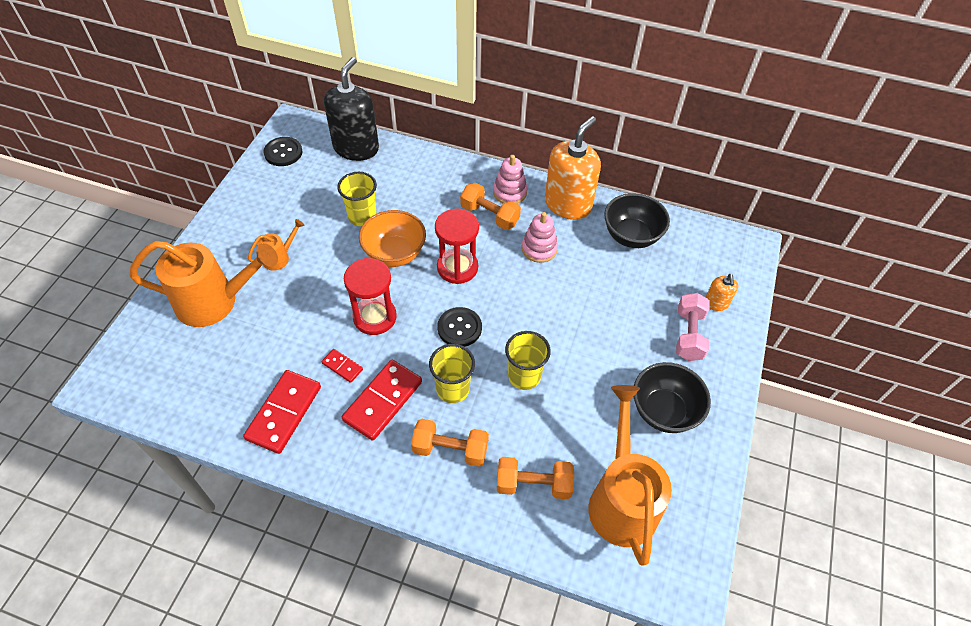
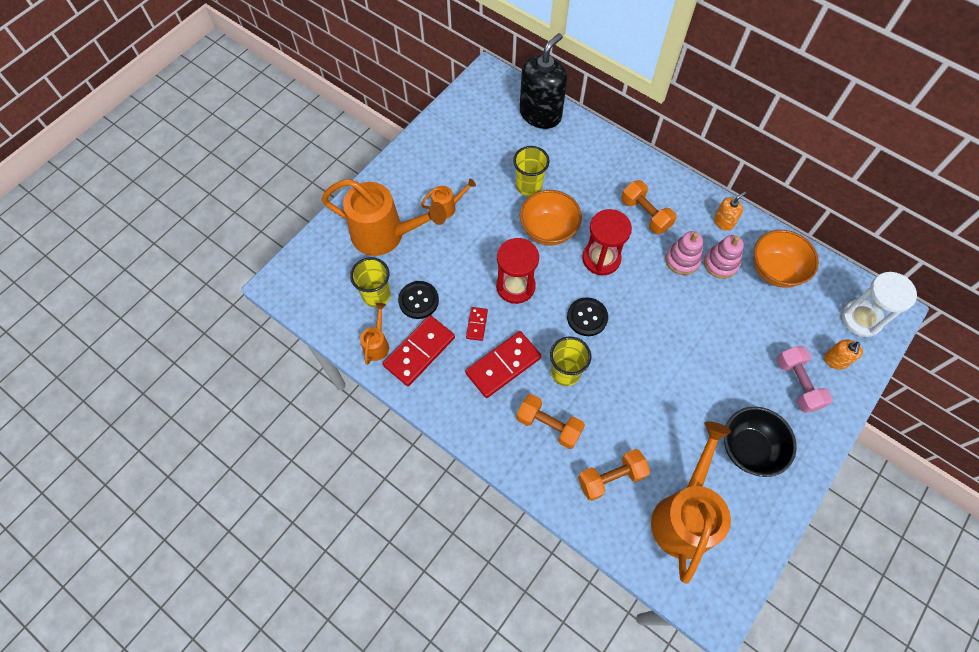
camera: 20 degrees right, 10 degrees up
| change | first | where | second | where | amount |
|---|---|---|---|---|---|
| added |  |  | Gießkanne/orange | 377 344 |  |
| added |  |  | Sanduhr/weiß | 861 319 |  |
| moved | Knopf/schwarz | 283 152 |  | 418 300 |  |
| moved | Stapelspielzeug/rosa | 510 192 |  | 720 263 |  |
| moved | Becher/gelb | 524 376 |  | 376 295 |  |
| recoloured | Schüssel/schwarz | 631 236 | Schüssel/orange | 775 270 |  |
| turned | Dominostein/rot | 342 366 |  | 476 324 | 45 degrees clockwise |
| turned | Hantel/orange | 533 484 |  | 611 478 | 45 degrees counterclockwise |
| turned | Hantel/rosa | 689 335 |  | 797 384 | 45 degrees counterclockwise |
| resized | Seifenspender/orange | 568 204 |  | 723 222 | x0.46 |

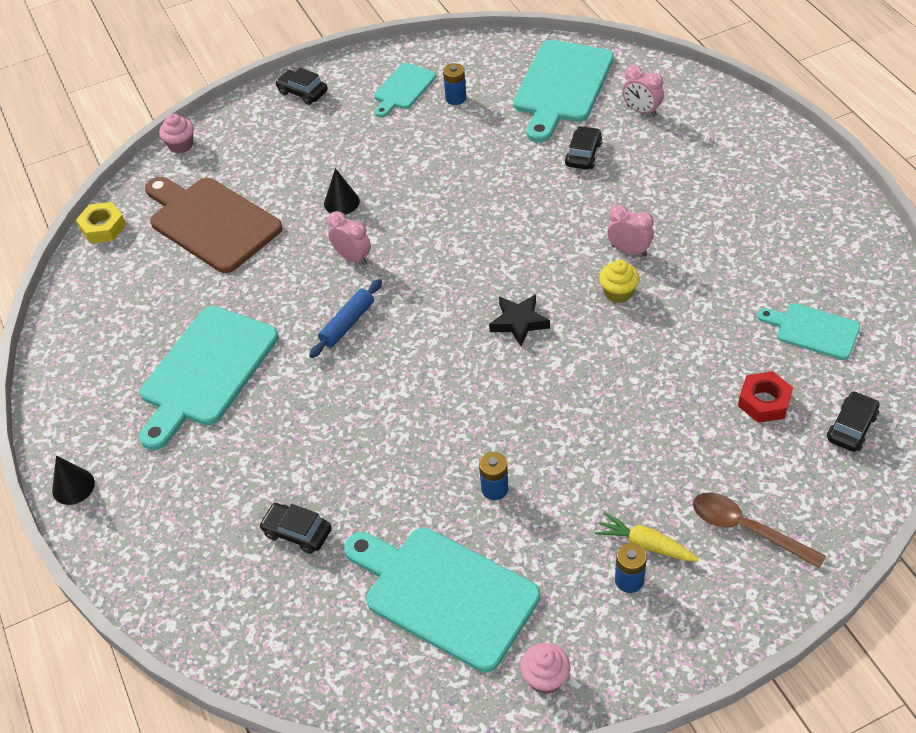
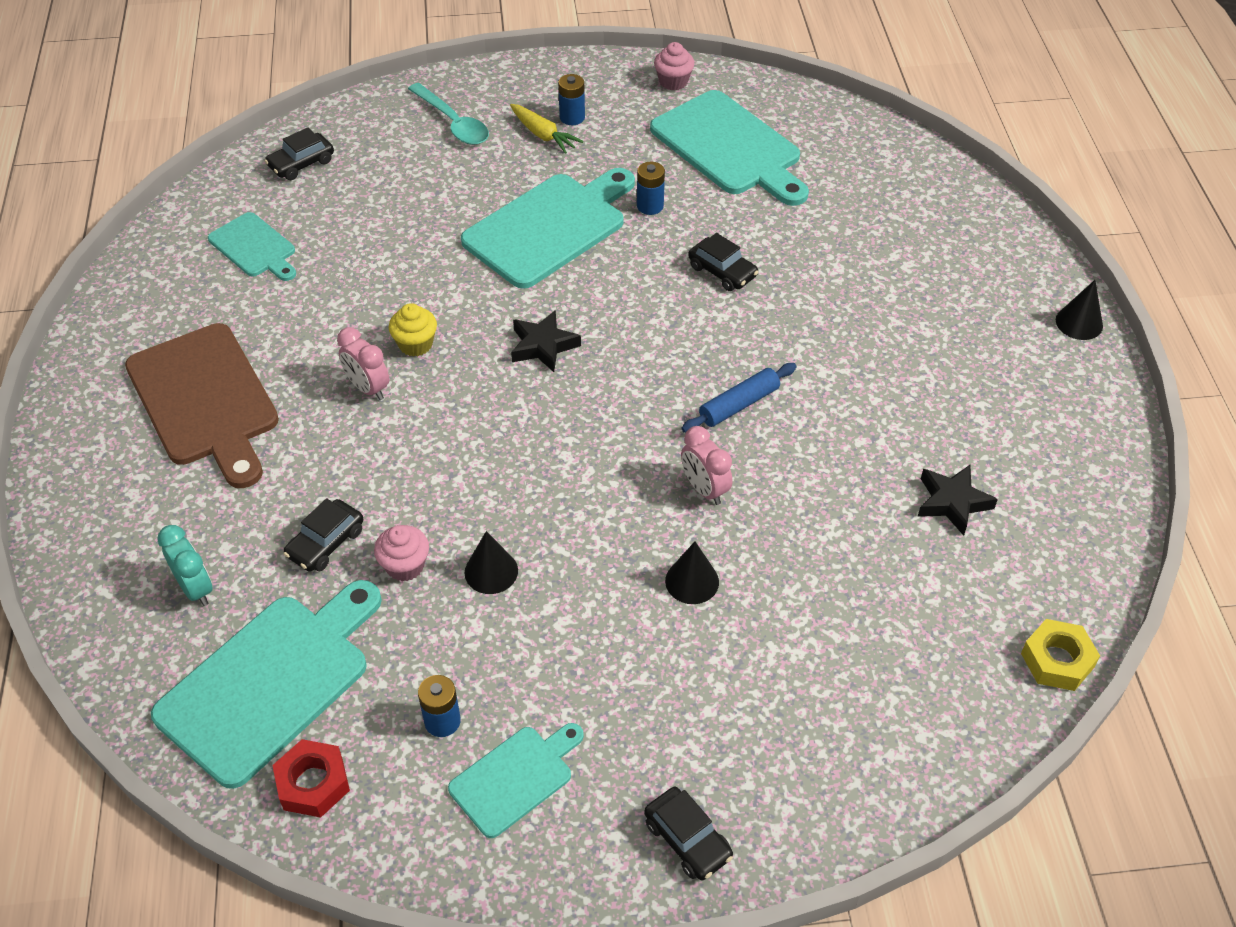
camera: 165 degrees left, 0 degrees up
| change | first | where | second | where | amount |
|---|---|---|---|---|---|
| added |  |  | Kegel/schwarz | 491 571 |  |
| added |  |  | Stern/schwarz | 952 502 |  |
| moved | Schneidebrett/türkis | 206 371 |  | 549 227 |  |
| moved | Schneidebrett/braun | 211 222 |  | 205 400 |  |
| moved | Muffin/rosa | 181 145 |  | 405 566 |  |
| moved | Auto/schwarz | 297 532 |  | 722 271 |  |
| moved | Sechskantmutter/rot | 764 402 |  | 313 783 |  |
| recoloured | Wecker/rosa | 641 111 | Wecker/türkis | 196 588 |  |
| recoloured | Löffel/braun | 747 529 | Löffel/türkis | 453 123 |  |

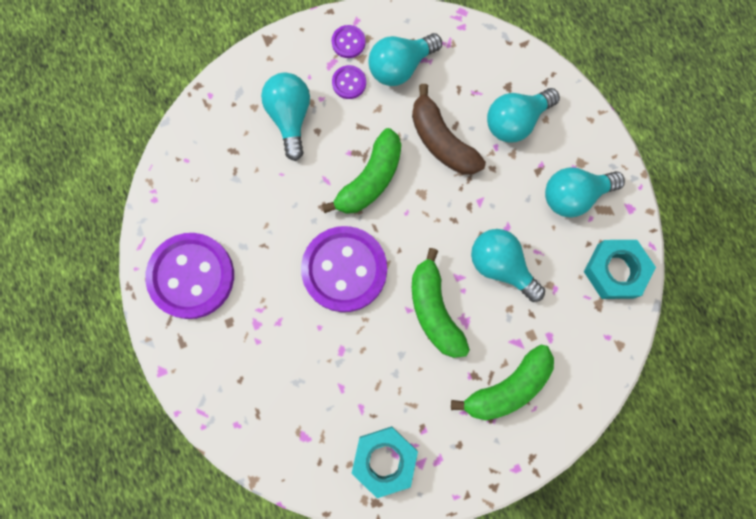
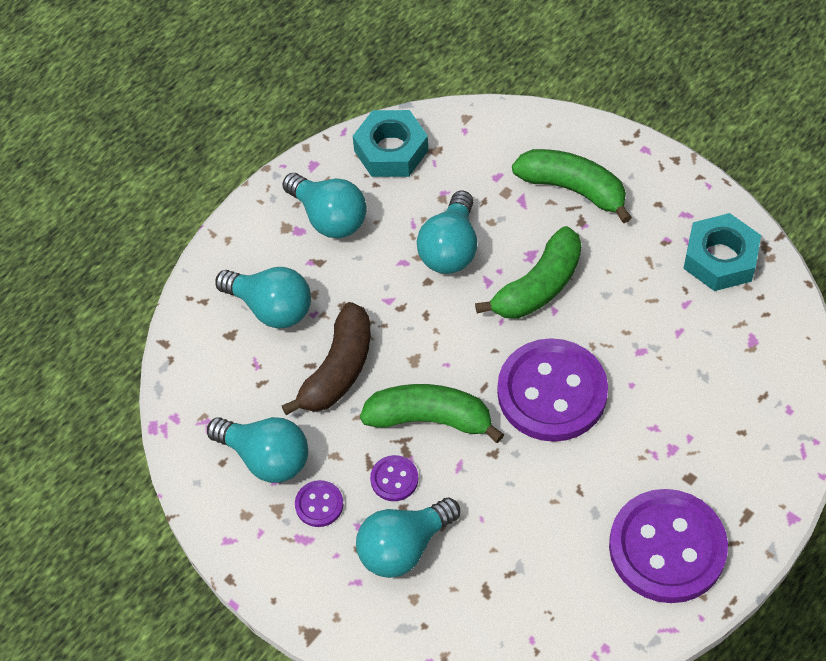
camera: 115 degrees left, 20 degrees down
| change | first | where | second | where | amount |
|---|---|---|---|---|---|
| moved | Knopf/lila | 348 42 |  | 394 479 |  |

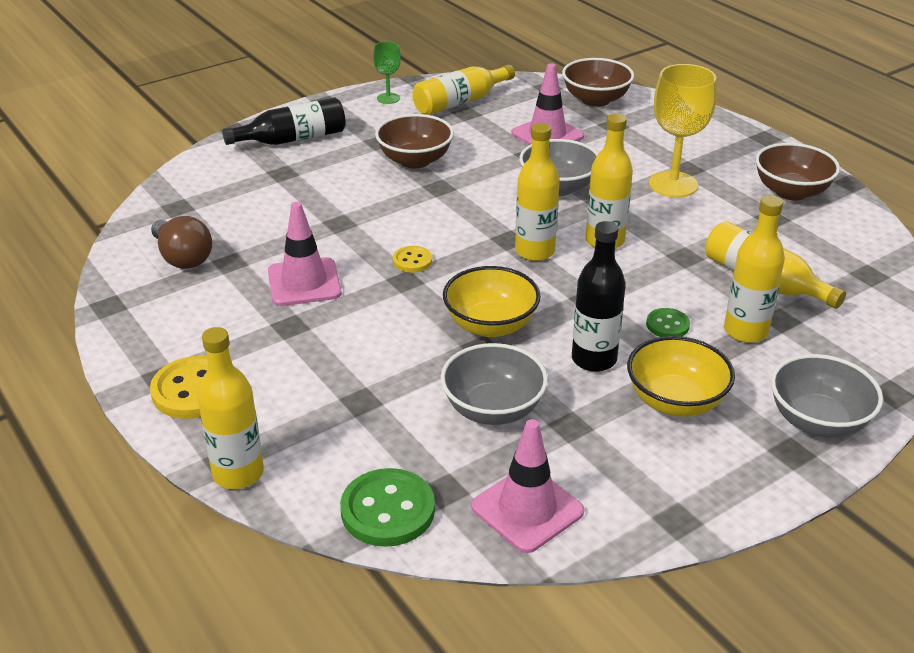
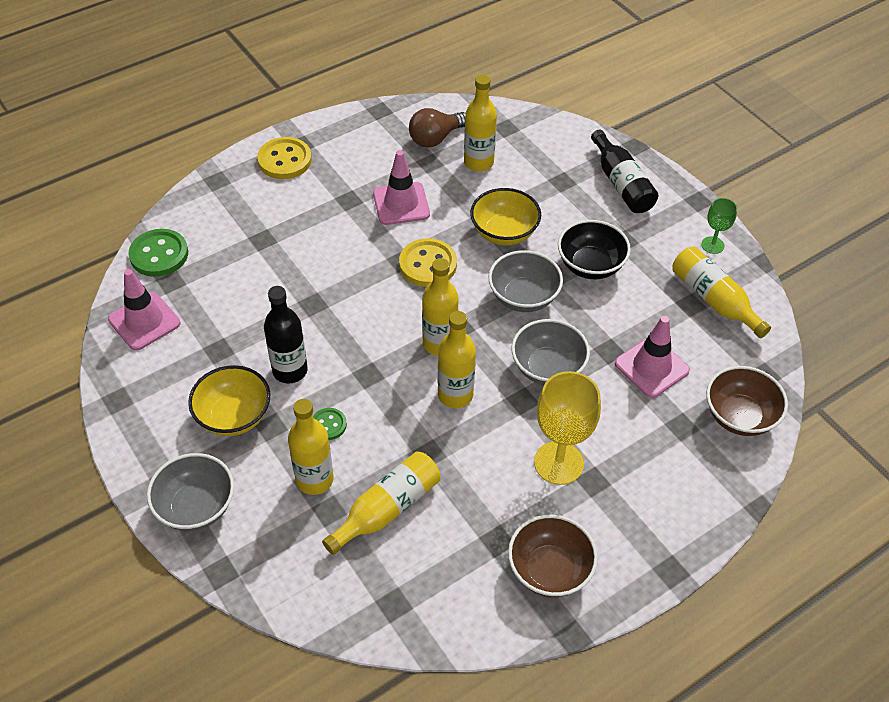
camera: 90 degrees right, 15 degrees up
| change | first | where | second | where | amount |
|---|---|---|---|---|---|
| moved | Flasche/gelb | 238 473 |  | 478 163 |  |
| moved | Schüssel/grau | 493 409 |  | 523 297 |  |
| moved | Schüssel/gelb | 490 325 |  | 504 233 |  |
| recoloured | Schüssel/braun | 415 160 | Schüssel/schwarz | 590 265 |  |
| resized | Knopf/gelb | 412 261 |  | 428 264 | x1.81 |

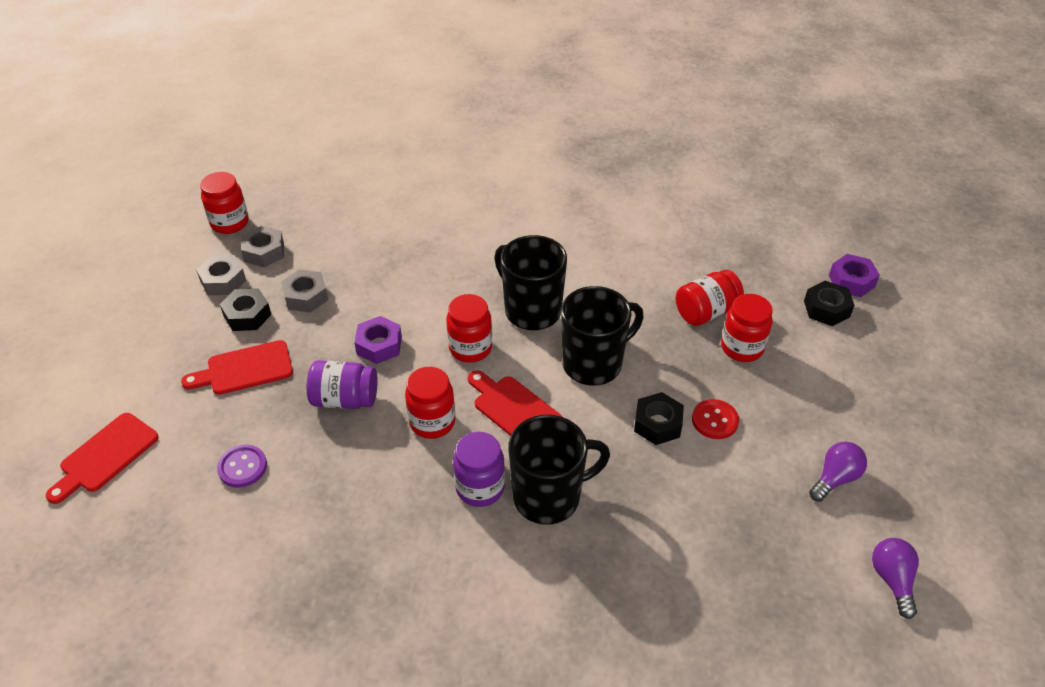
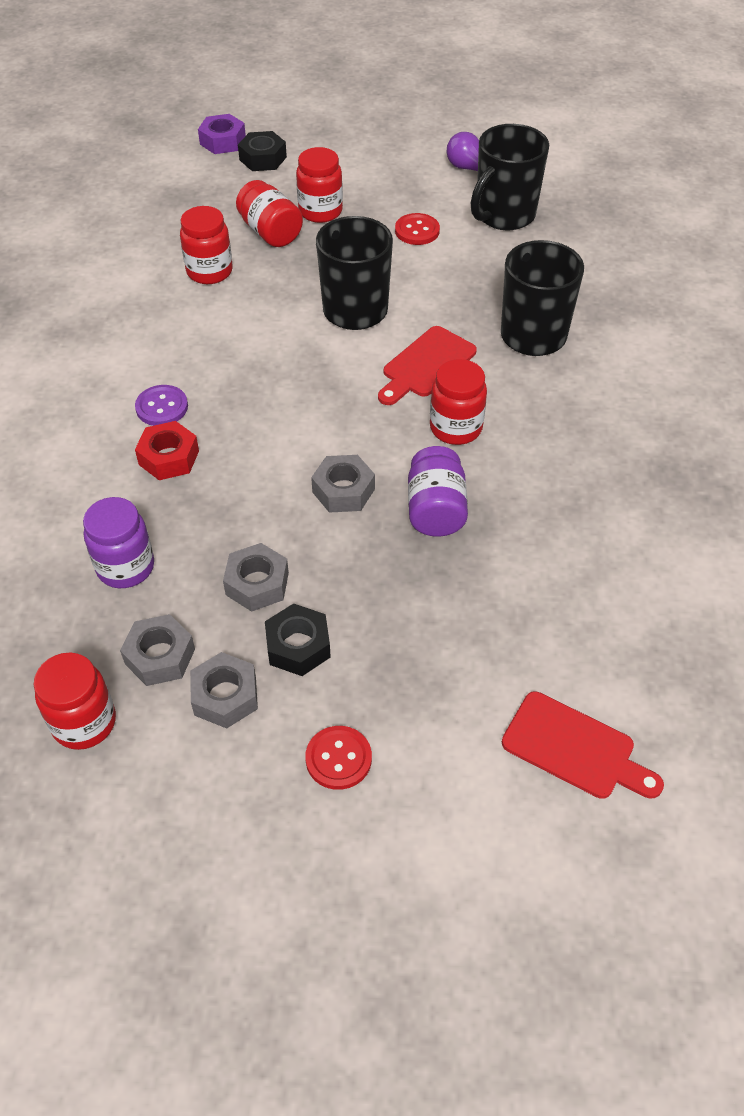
camera: 95 degrees left, 5 degrees up
| change | first | where | second | where | amount |
|---|---|---|---|---|---|
| removed | Schneidebrett/rot | 245 369 |  |  |  |
| removed | Sechskantmutter/schwarz | 657 424 |  |  |  |
| removed | Glühbirne/lila | 892 580 |  |  |  |
| added |  |  | Sechskantmutter/rot | 169 457 |  |
| added |  |  | Knopf/rot | 338 759 |  |
| moved | Knopf/lila | 242 467 |  | 162 407 |  |
| moved | Einmachglas/rot | 470 348 |  | 209 271 |  |
| moved | Einmachglas/lila | 480 488 |  | 125 567 |  |
| moved | Tasse/schwarz | 531 310 |  | 504 215 |  |
| recoloured | Sechskantmutter/lila | 379 345 | Sechskantmutter/grau | 343 490 |  |

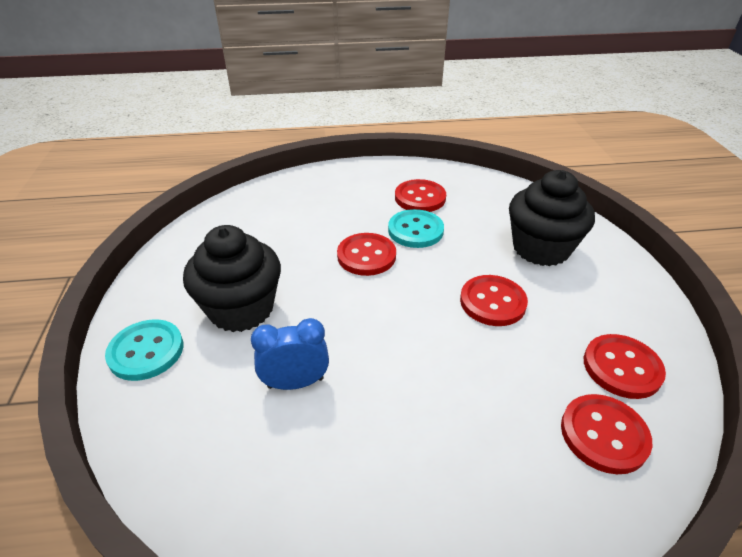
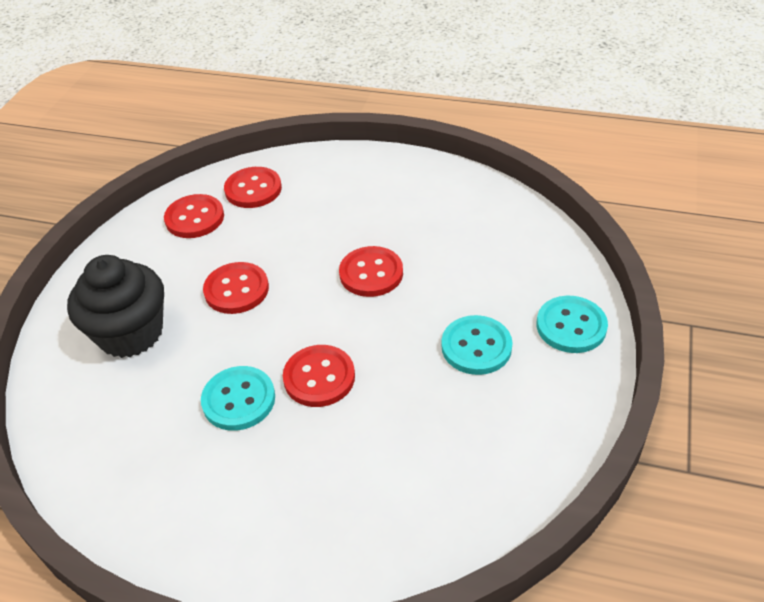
camera: 155 degrees left, 5 degrees up
| change | first | where | second | where | amount |
|---|---|---|---|---|---|
| removed | Wecker/blau | 295 383 |  |  |  |
| moved | Knopf/rot | 420 198 |  | 371 273 |  |
| replaced | Muffin/schwarz | 241 309 | Knopf/türkis | 476 347 |  |

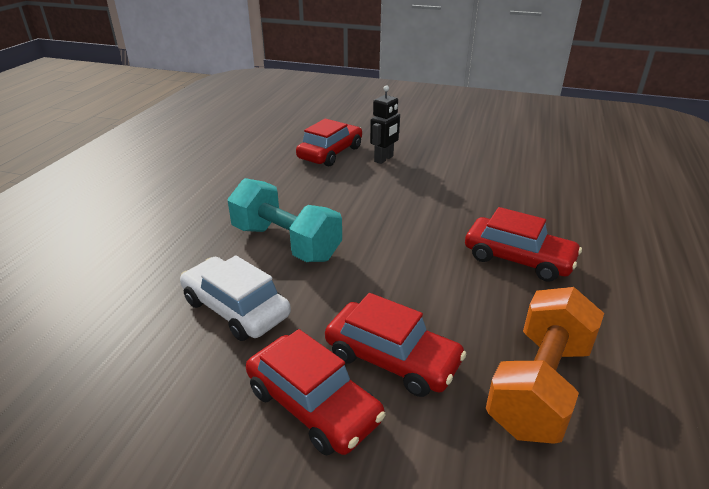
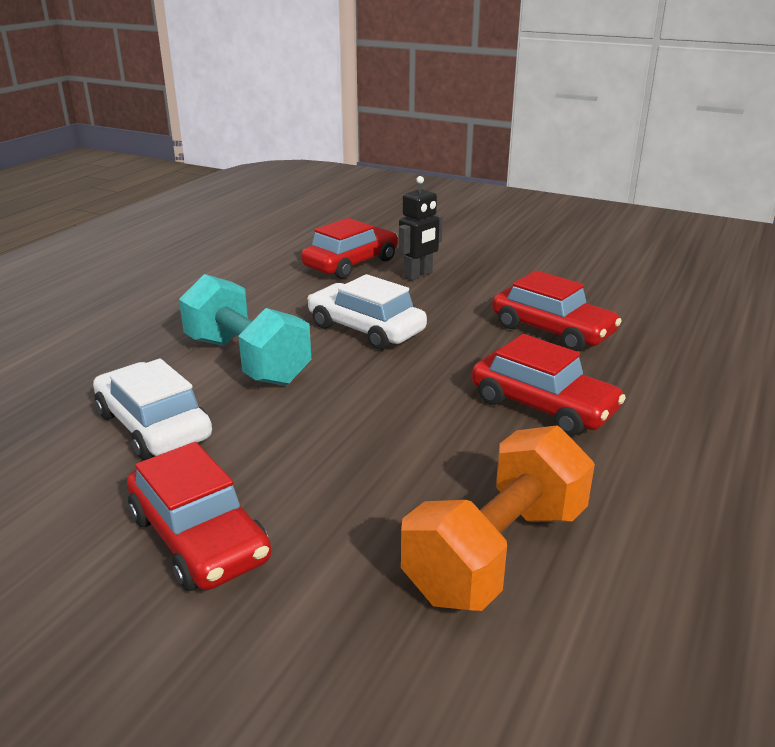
camera: 10 degrees right, 5 degrees down
| change | first | where | second | where | amount |
|---|---|---|---|---|---|
| added |  |  | Auto/weiß | 366 329 |  |
| moved | Auto/rot | 392 358 |  | 552 330 |  |

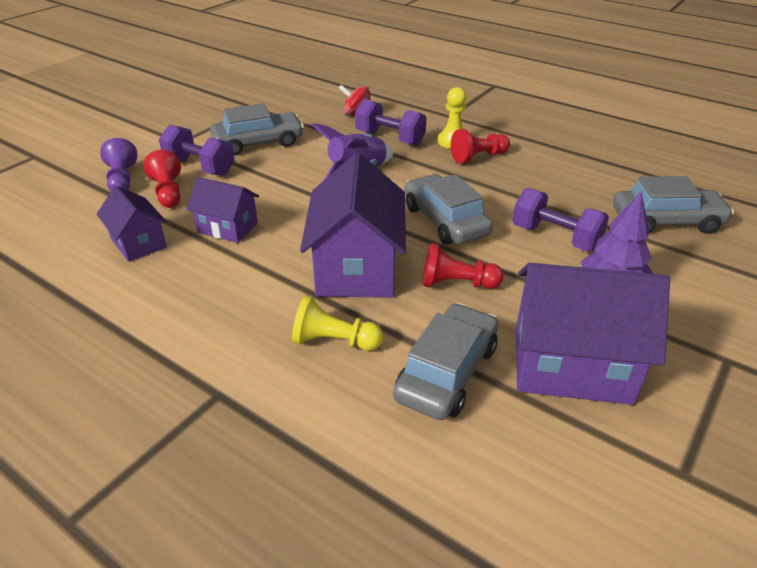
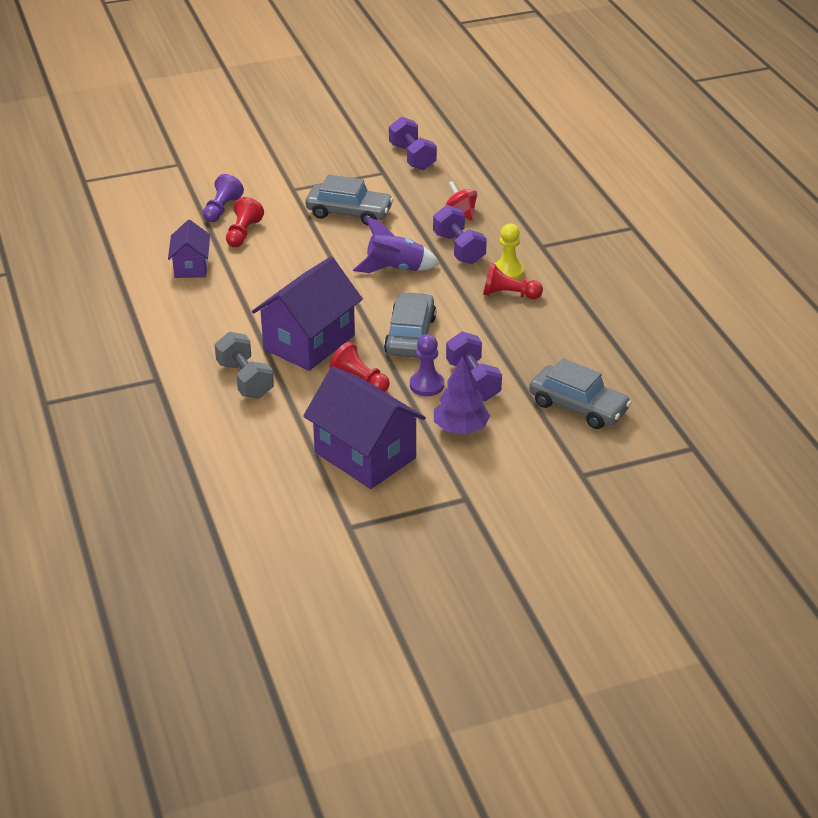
camera: 35 degrees right, 0 degrees up
| change | first | where | second | where | amount |
|---|---|---|---|---|---|
| removed | Haus/lila | 228 227 |  |  |  |
| removed | Auto/grau | 447 372 |  |  |  |
| added |  |  | Bauer/lila | 426 385 |  |
| moved | Hantel/lila | 200 167 |  | 412 157 |  |
| replaced | Bauer/gelb | 334 341 | Hantel/grau | 245 380 |  |

